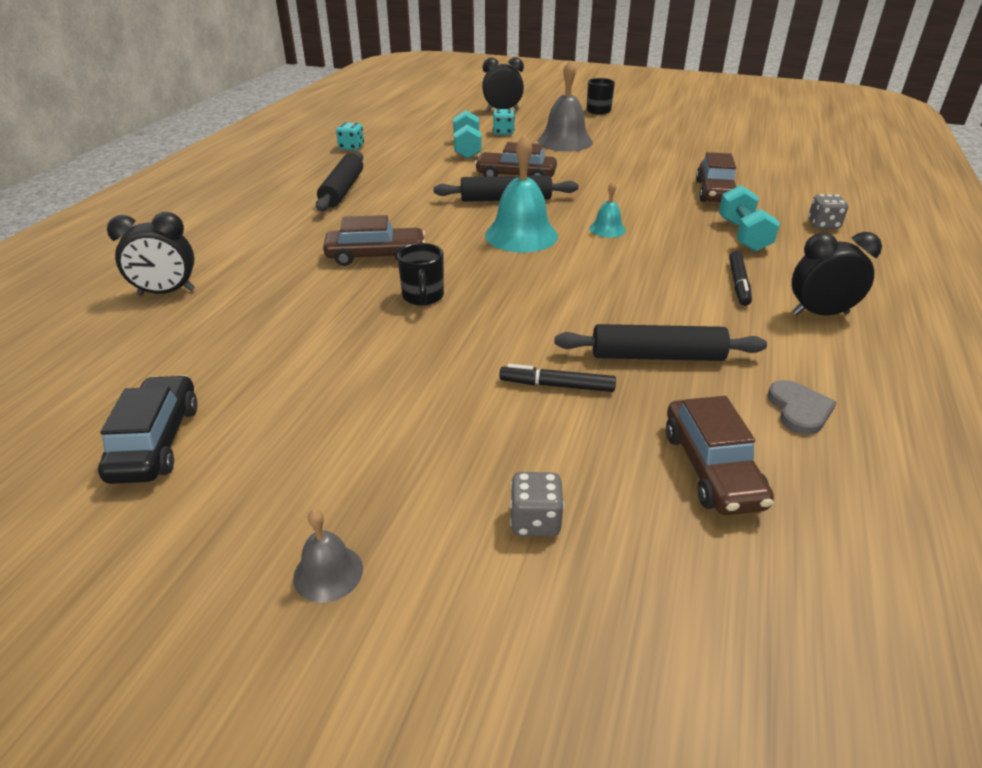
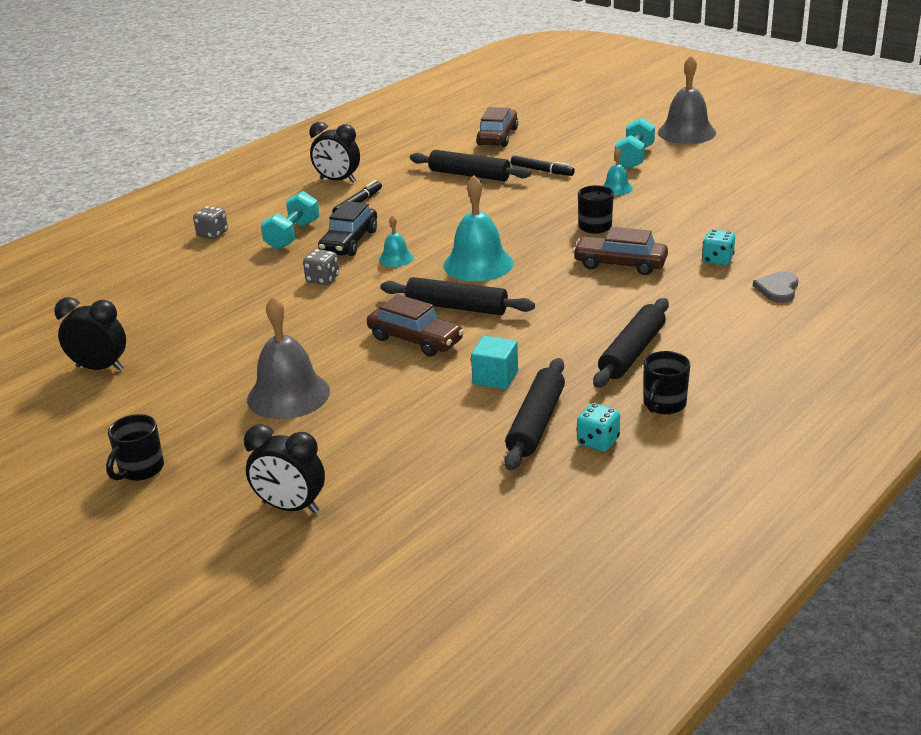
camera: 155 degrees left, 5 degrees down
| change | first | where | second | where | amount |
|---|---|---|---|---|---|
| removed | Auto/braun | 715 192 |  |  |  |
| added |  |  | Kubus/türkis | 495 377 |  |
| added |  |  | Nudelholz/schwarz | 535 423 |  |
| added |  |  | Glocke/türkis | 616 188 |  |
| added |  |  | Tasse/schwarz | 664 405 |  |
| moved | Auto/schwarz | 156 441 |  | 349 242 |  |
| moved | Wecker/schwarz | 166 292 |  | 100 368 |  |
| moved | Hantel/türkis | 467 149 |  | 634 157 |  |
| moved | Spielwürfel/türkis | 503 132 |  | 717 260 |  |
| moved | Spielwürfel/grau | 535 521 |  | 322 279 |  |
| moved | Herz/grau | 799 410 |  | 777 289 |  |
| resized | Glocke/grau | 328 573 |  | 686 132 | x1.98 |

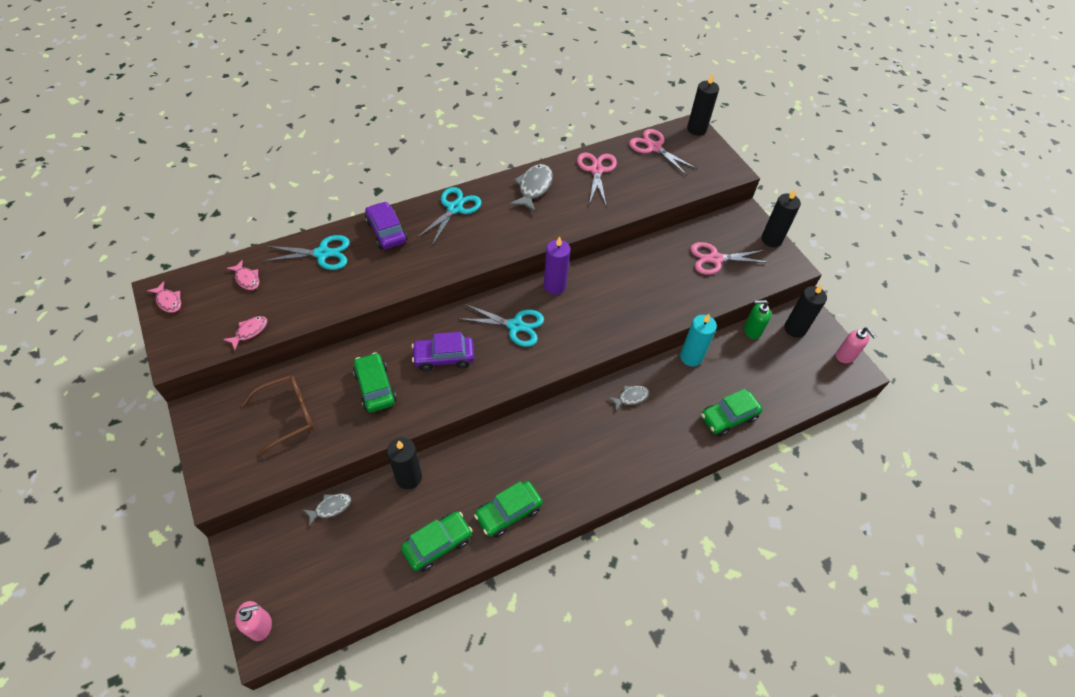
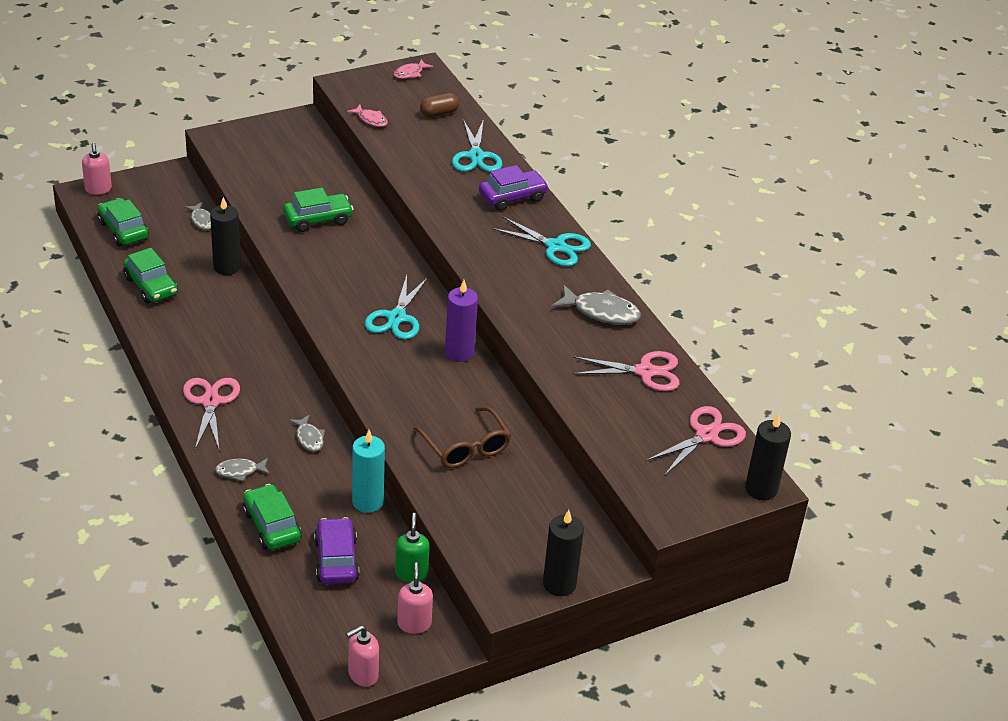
camera: 90 degrees right, 15 degrees down
| change | first | where | second | where | amount |
|---|---|---|---|---|---|
| added |  |  | Fisch/grau | 240 471 |  |
| moved | Brille/braun | 288 415 |  | 465 447 |  |
| moved | Auto/lila | 444 357 |  | 336 560 |  |
| moved | Auto/grün | 508 512 |  | 123 230 |  |
| moved | Schere/rosa | 715 259 |  | 210 402 |  |
| replaced | Fisch/rosa | 247 279 | Kapsel/braun | 439 113 |  |
| replaced | Kerze/schwarz | 795 329 | Seifenspender/rosa | 414 624 |  |

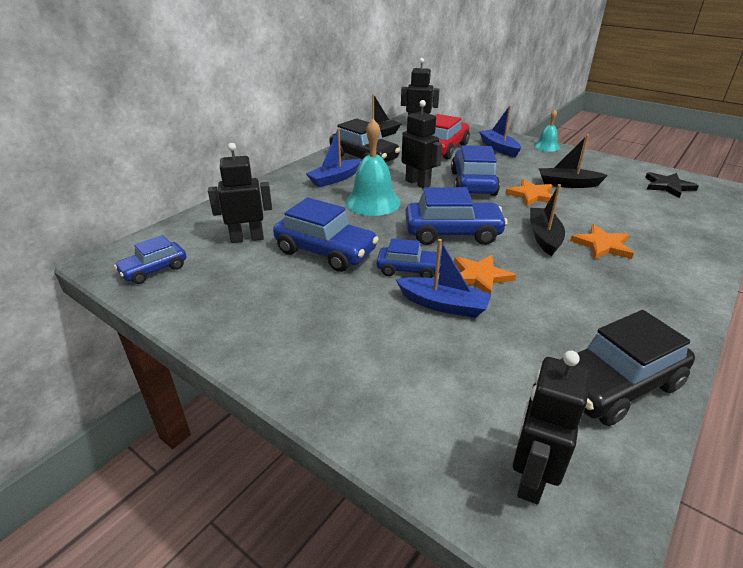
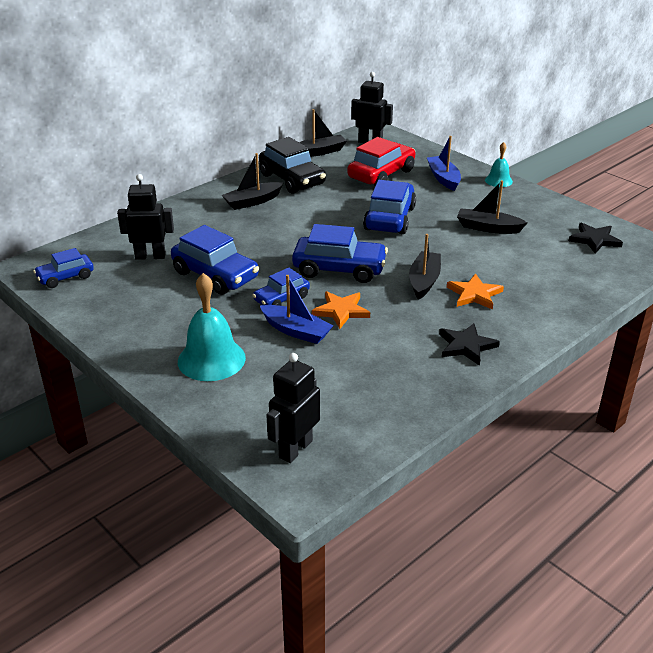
camera: 10 degrees right, 0 degrees up
| change | first | where | second | where | amount |
|---|---|---|---|---|---|
| removed | Roboter/schwarz | 418 183 |  |  |  |
| removed | Stern/orange | 531 195 |  |  |  |
| removed | Auto/schwarz | 614 385 |  |  |  |
| added |  |  | Stern/schwarz | 466 346 |  |
| moved | Glocke/türkis | 373 202 |  | 211 359 |  |
| recoloured | Boot/blau | 335 179 | Boot/schwarz | 252 202 |  |
| turned | Auto/blau | 408 270 |  | 281 299 | 120 degrees clockwise |

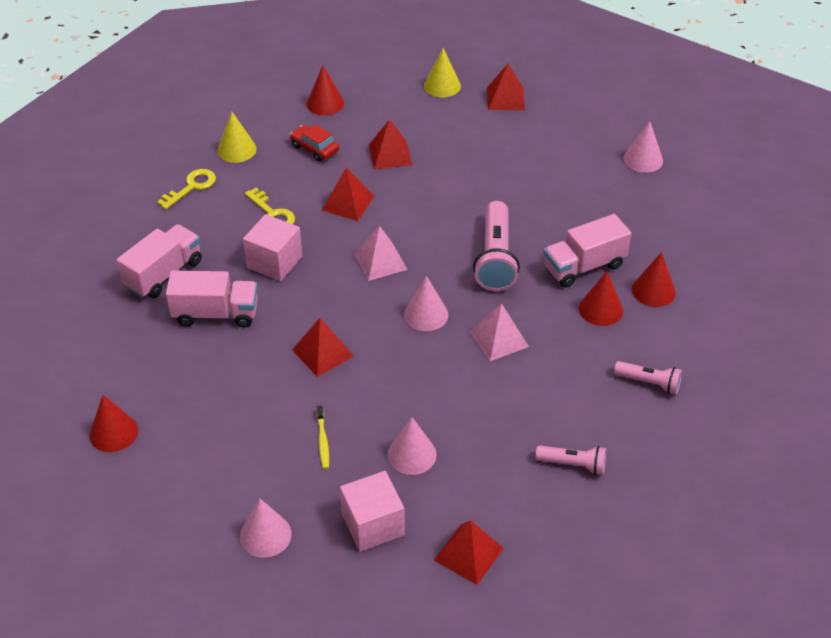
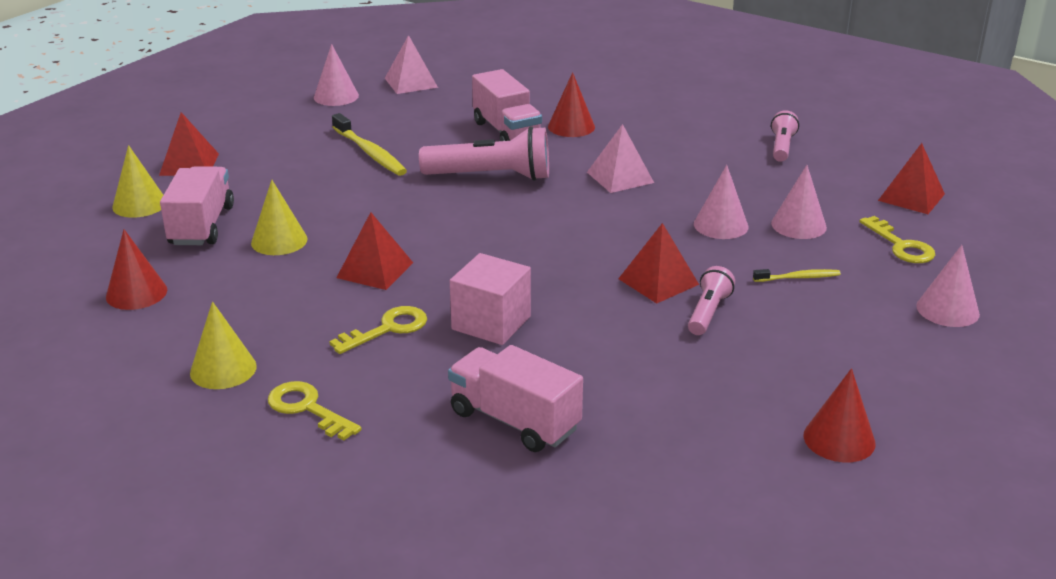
camera: 90 degrees left, 15 degrees down
| change | first | where | second | where | amount |
|---|---|---|---|---|---|
| removed | Auto/rot | 314 148 |  |  |  |
| removed | Kegel/rot | 653 291 |  |  |  |
| added |  |  | Zahnbürste/gelb | 370 153 |  |
| moved | Lastwagen/rosa | 216 314 |  | 201 226 |  |
| moved | Pyramide/rosa | 380 261 |  | 411 82 |  |
| moved | Kegel/rosa | 426 314 |  | 721 225 |  |
| moved | Taschenlampe/rosa | 649 383 |  | 708 313 |  |
| replaced | Kubus/rosa | 373 524 | Schlüssel/gelb | 901 246 |  |
| replaced | Pyramide/rot | 390 154 | Kegel/gelb | 279 241 |  |

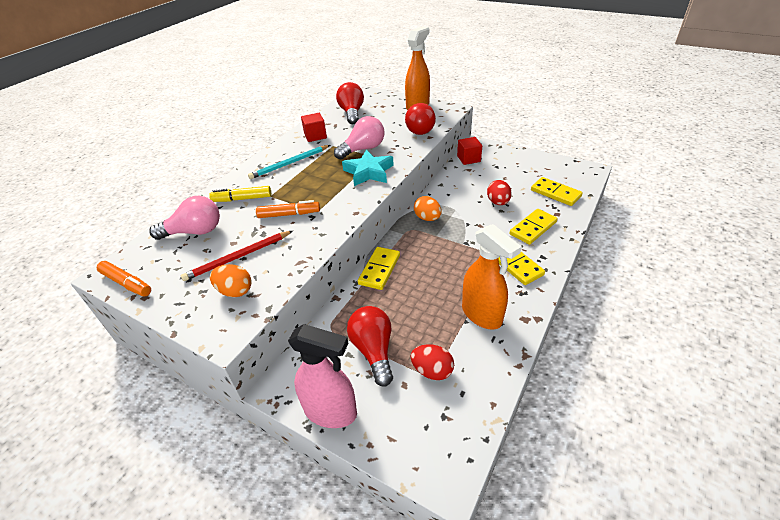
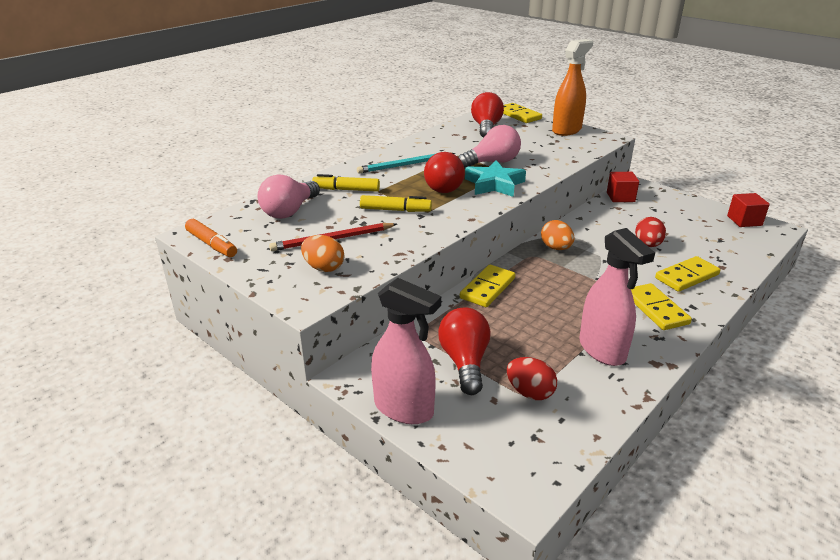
camera: 10 degrees right, 10 degrees down
| change | first | where | second | where | amount |
|---|---|---|---|---|---|
| moved | Kubus/rot | 315 136 |  | 744 221 |  |
| moved | Glühbirne/rot | 419 129 |  | 445 186 |  |
| moved | Dominostein/gelb | 555 193 |  | 519 115 |  |
| recoloured | Filzstift/orange | 289 214 | Filzstift/gelb | 395 210 |  |
| recoloured | Sprühflasche/orange | 482 315 | Sprühflasche/rosa | 602 350 |  |
| turned | Glühbirne/rosa | 194 232 |  | 290 211 | 120 degrees clockwise |

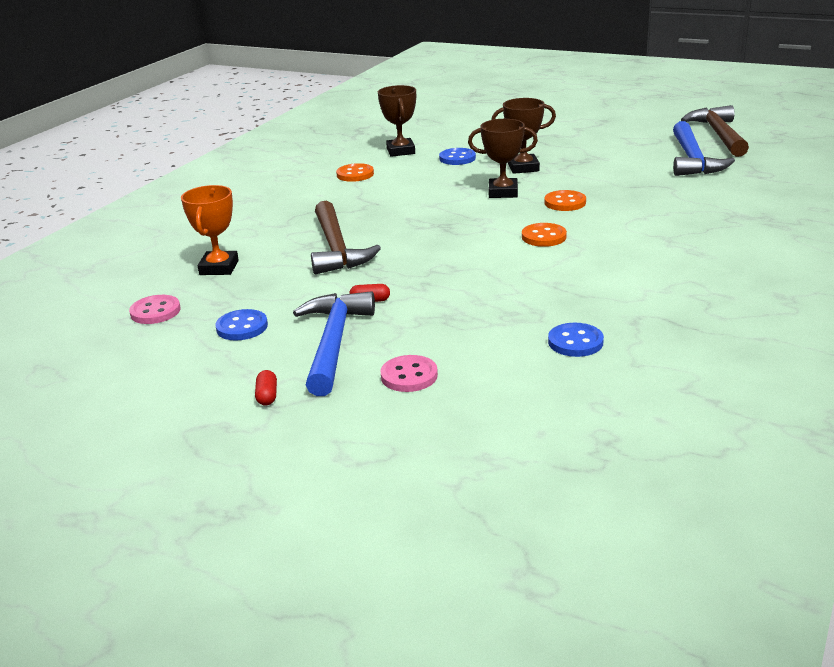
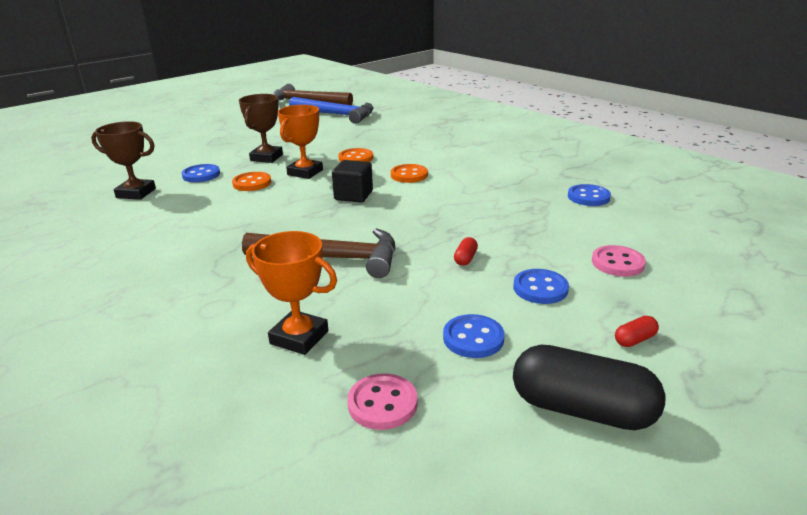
camera: 70 degrees left, 0 degrees up
| change | first | where | second | where | amount |
|---|---|---|---|---|---|
| added |  |  | Kubus/schwarz | 353 195 |  |
| added |  |  | Kapsel/schwarz | 582 409 |  |
| moved | Knopf/orange | 355 174 |  | 252 183 |  |
| replaced | Hammer/blau | 334 343 | Knopf/blau | 540 288 |  |
| recoloured | Pokal/braun | 503 192 | Pokal/orange | 305 172 |  |
| turned | Kapsel/rot | 267 396 |  | 634 340 | 45 degrees counterclockwise |

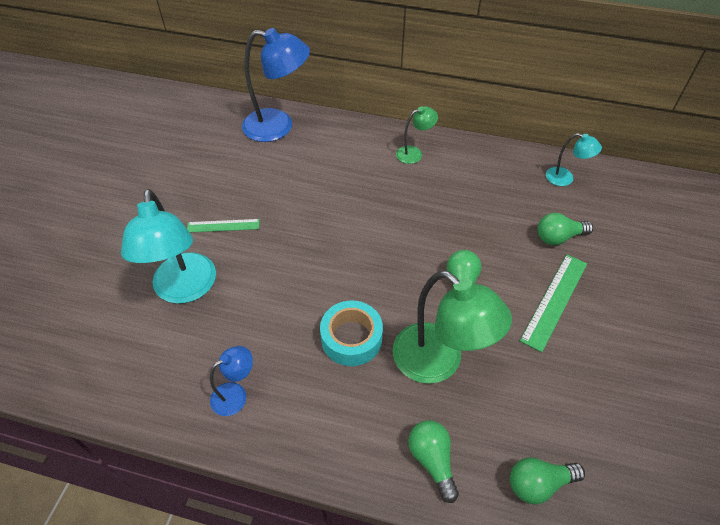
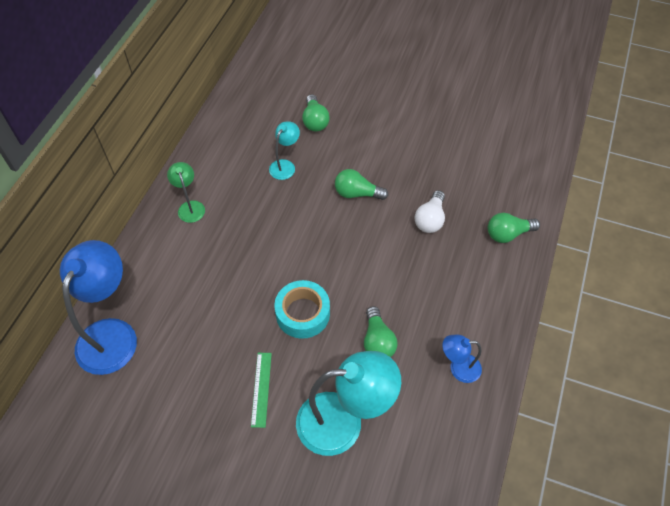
camera: 85 degrees left, 5 degrees up
| change | first | where | second | where | amount |
|---|---|---|---|---|---|
| removed | Lineal/grün | 554 300 |  |  |  |
| moved | Klebeband/türkis | 351 338 |  | 302 313 |  |
| moved | Glühbirne/grün | 538 483 |  | 377 341 |  |
| moved | Lampe/türkis | 565 178 |  | 285 165 |  |
| replaced | Lampe/grün | 438 363 | Glühbirne/weiß | 430 219 |  |
| turned | Lampe/blau | 235 394 |  | 458 368 | 60 degrees counterclockwise |

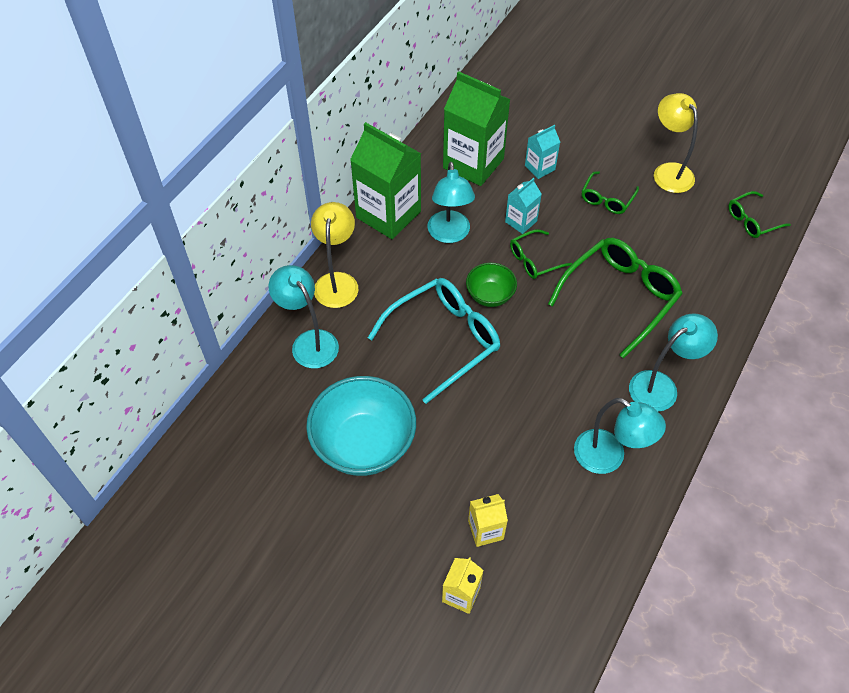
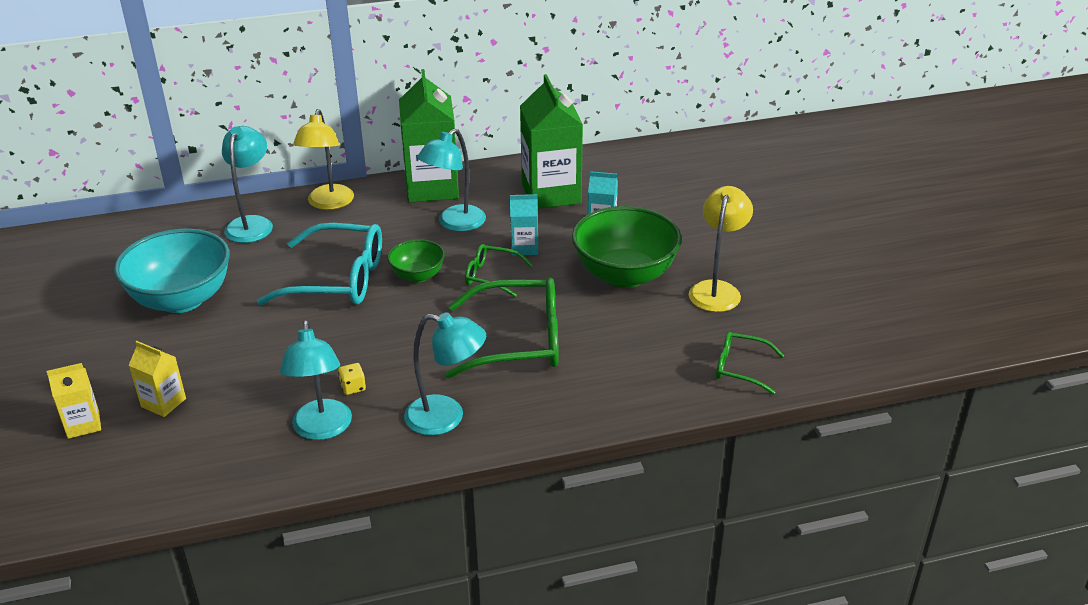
camera: 45 degrees right, 20 degrees down
| change | first | where | second | where | amount |
|---|---|---|---|---|---|
| added |  |  | Spielwürfel/gelb | 353 387 |  |
| replaced | Brille/grün | 607 199 | Schüssel/grün | 625 275 |  |
| turned | Lampe/gelb | 337 282 |  | 328 203 | 135 degrees clockwise |

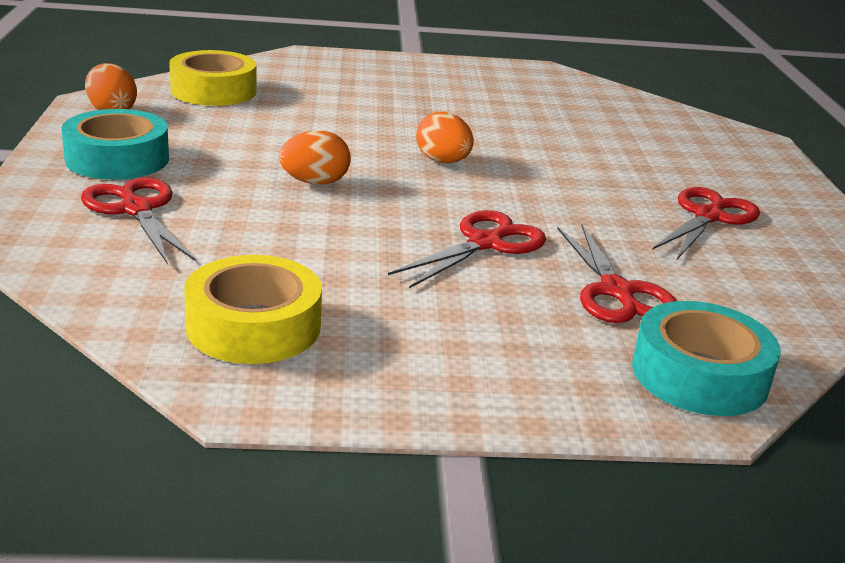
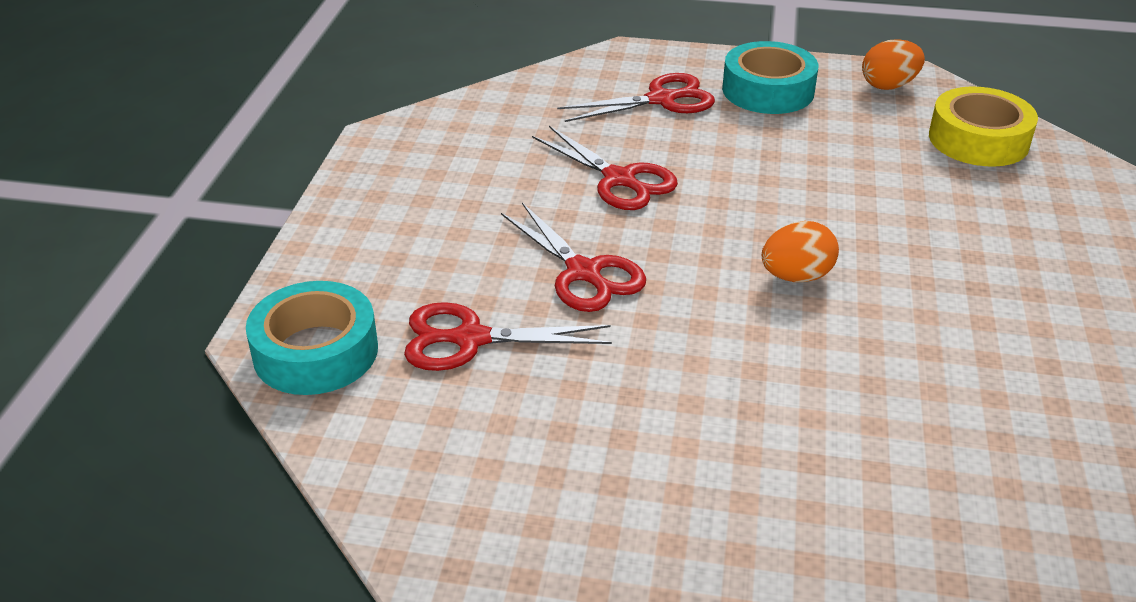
camera: 105 degrees right, 10 degrees up
| change | first | where | second | where | amount |
|---|---|---|---|---|---|
| removed | Klebeband/gelb | 254 326 |  |  |  |
| removed | Ei/orange | 315 182 |  |  |  |
| moved | Schere/rot | 708 216 |  | 620 179 |  |

